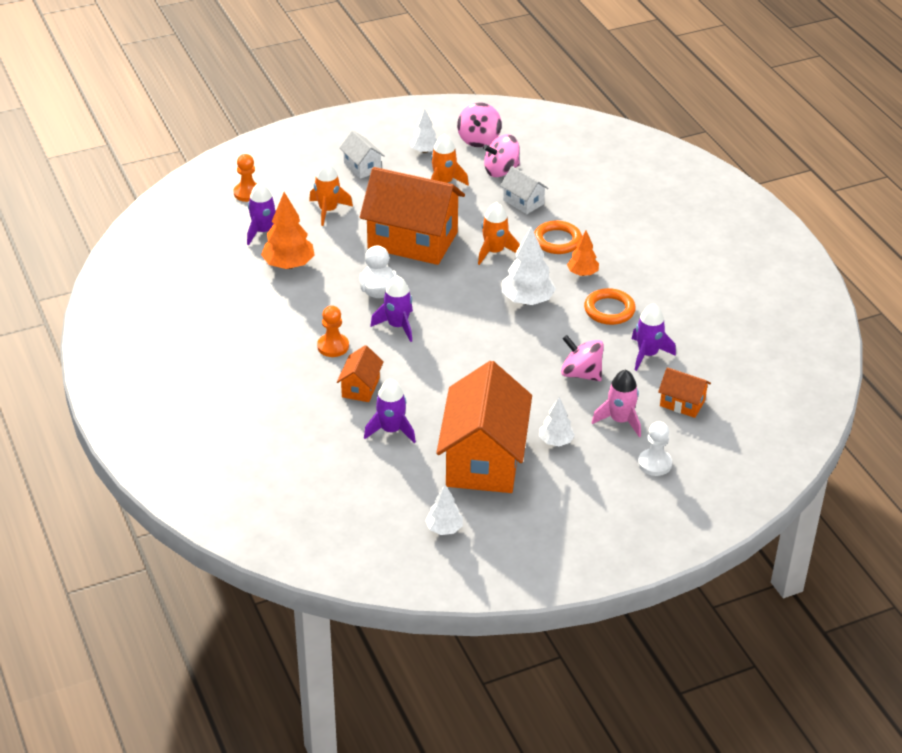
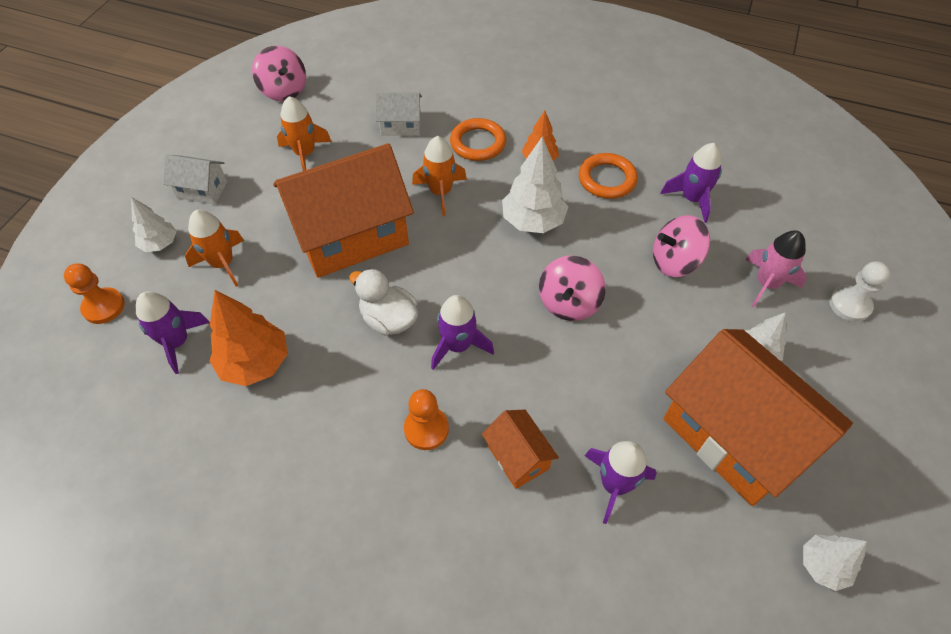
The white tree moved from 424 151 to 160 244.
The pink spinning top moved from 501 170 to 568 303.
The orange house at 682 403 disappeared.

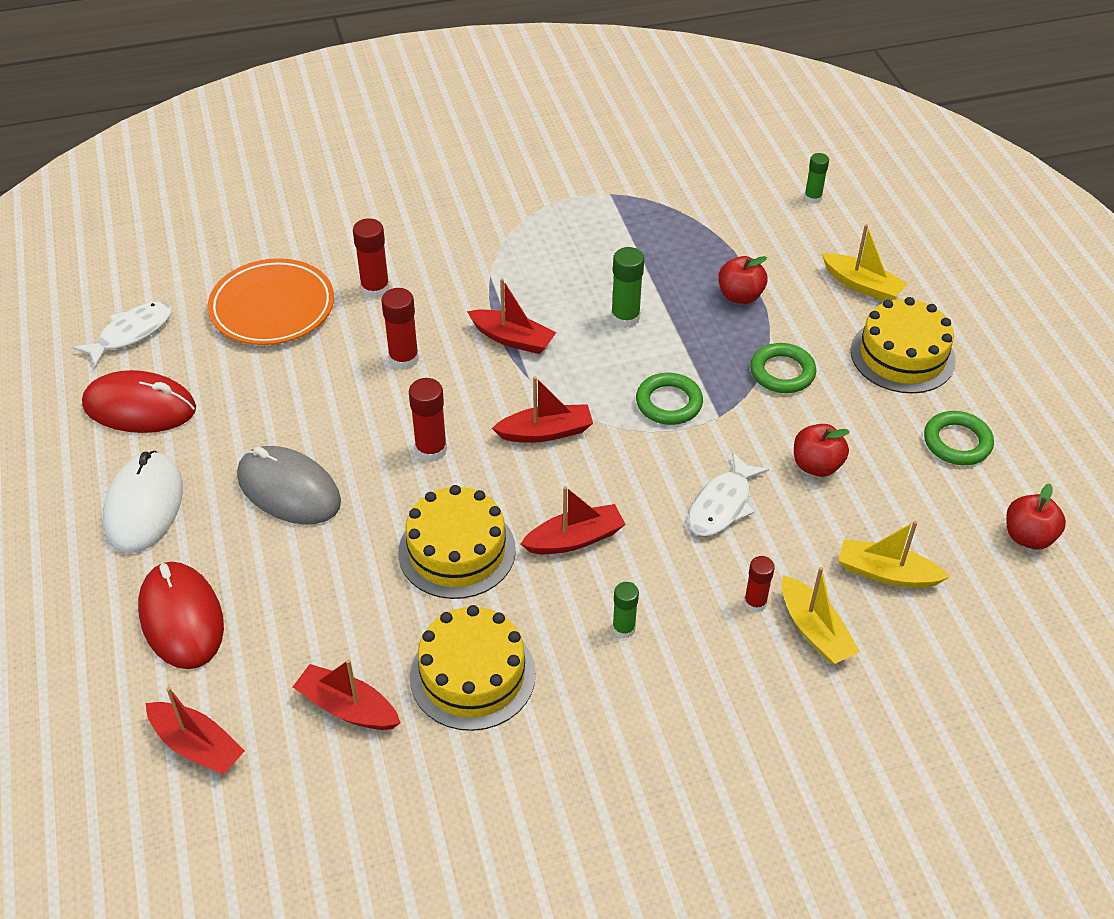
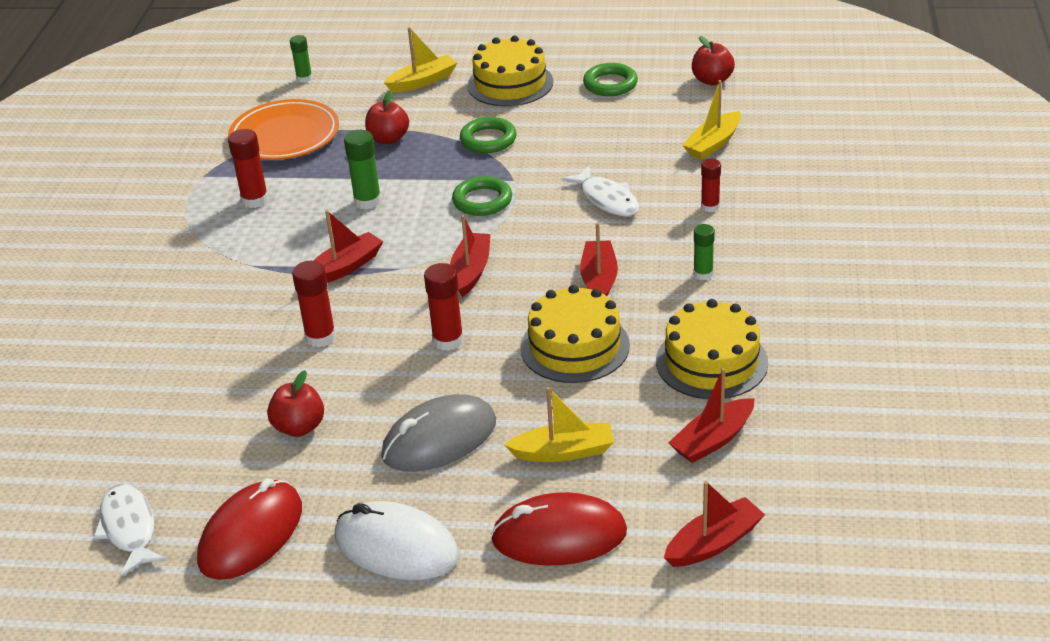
The orange plate moved from 272 307 to 285 136.
The red glue stick moved from 375 289 to 255 200.
The yellow boat moved from 814 630 to 563 452.
The red apple moved from 816 465 to 299 427.

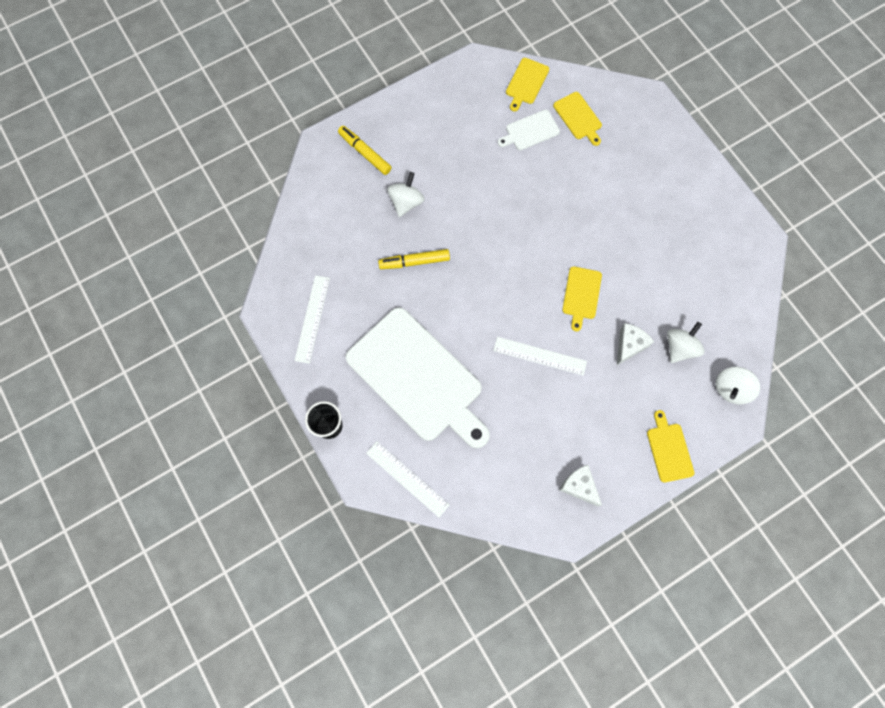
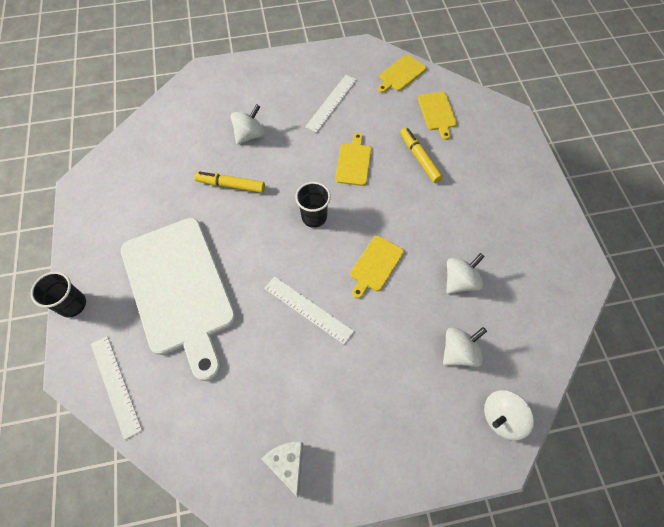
The white ruler moved from 312 318 to 331 103.
The yellow marker moved from 365 153 to 419 158.
The white cutting board at 530 131 disappeared.
The white cheese at 629 345 disappeared.
The yellow cutting board moved from 669 450 to 353 162.
The black cup at 314 217 appeared.
The white spinning top at 460 281 appeared.

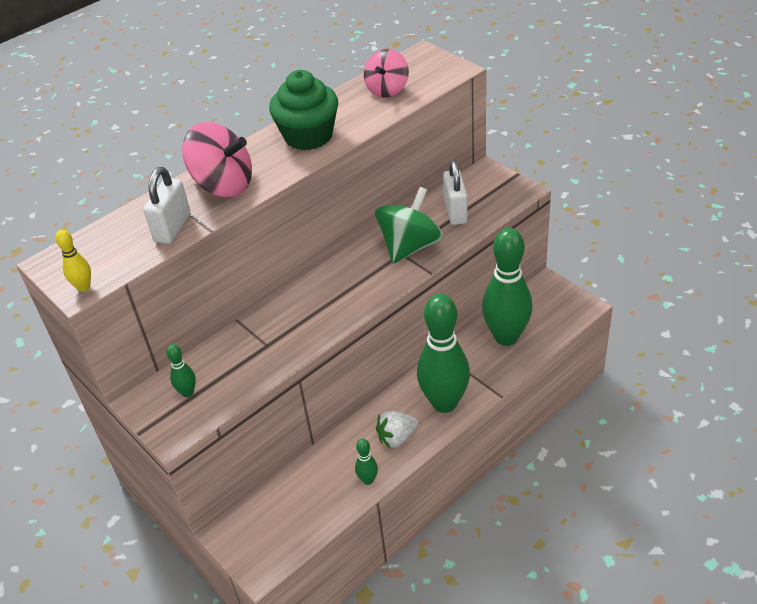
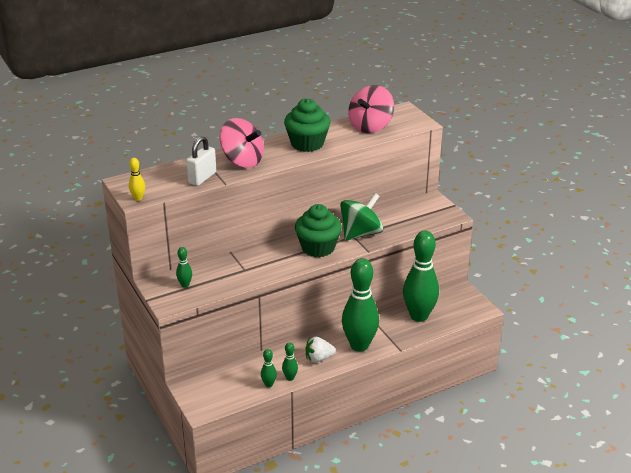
The pink spinning top at 387 89 changed to 1.52 times the size.
The white padlock at 455 212 disappeared.
The green bowling pin at 269 384 appeared.
The green cupcake at 318 247 appeared.

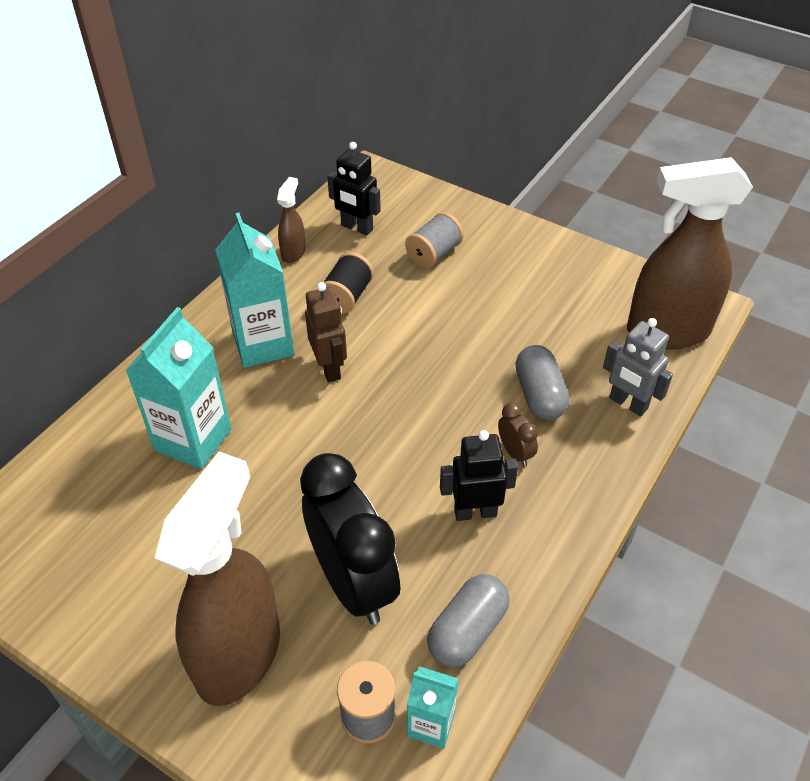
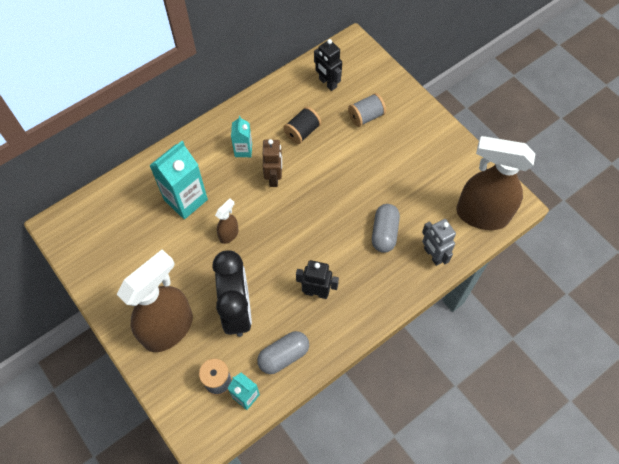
The turquoise carton at 263 344 changed to 0.55 times the size.
The brown spray bottle moved from 293 253 to 229 234.
The brown clock at 515 453 disappeared.

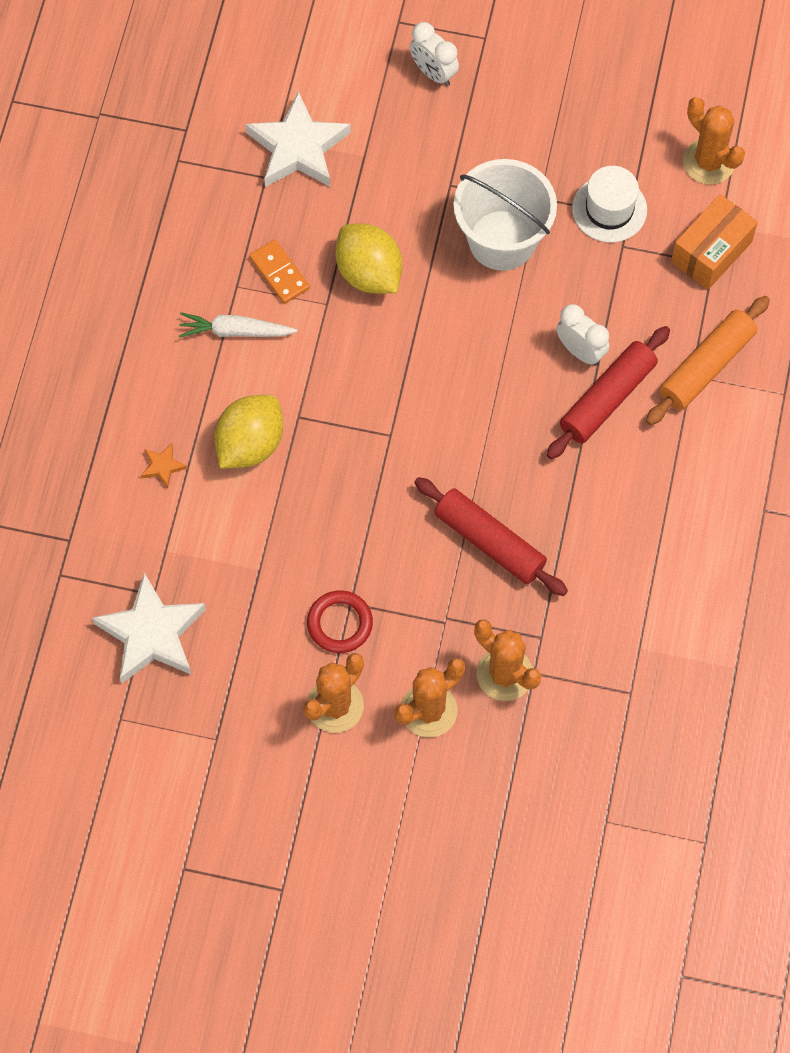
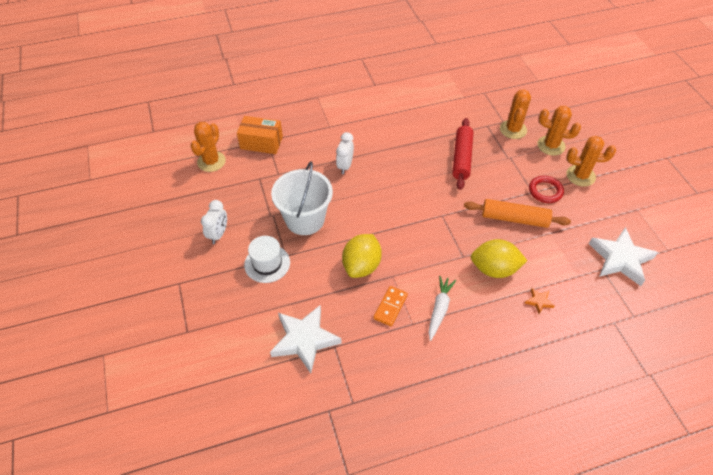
The white carrot at 235 331 turned 135 degrees counterclockwise.
The white clock moved from 433 73 to 218 234.
The red rolling pin at 607 398 disappeared.
The white hat moved from 609 209 to 267 263.
The orange rolling pin moved from 706 366 to 514 219.

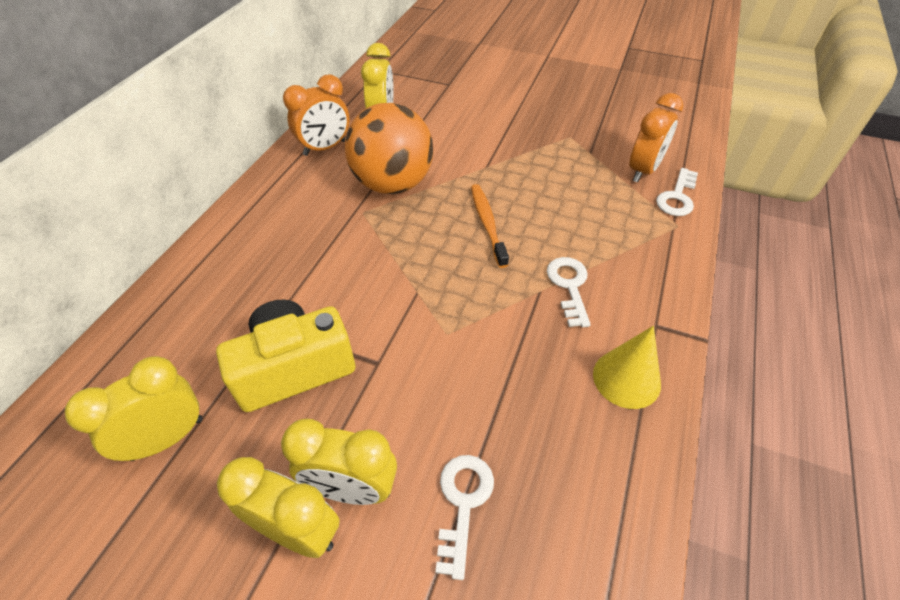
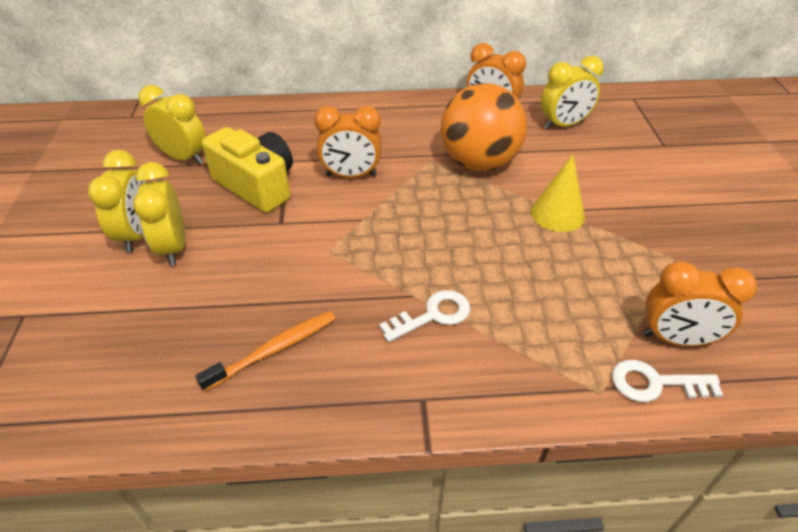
The white key at 463 503 disappeared.
The orange toothbrush moved from 487 224 to 274 350.
The yellow cone moved from 626 378 to 557 214.
The orange clock at 351 175 appeared.

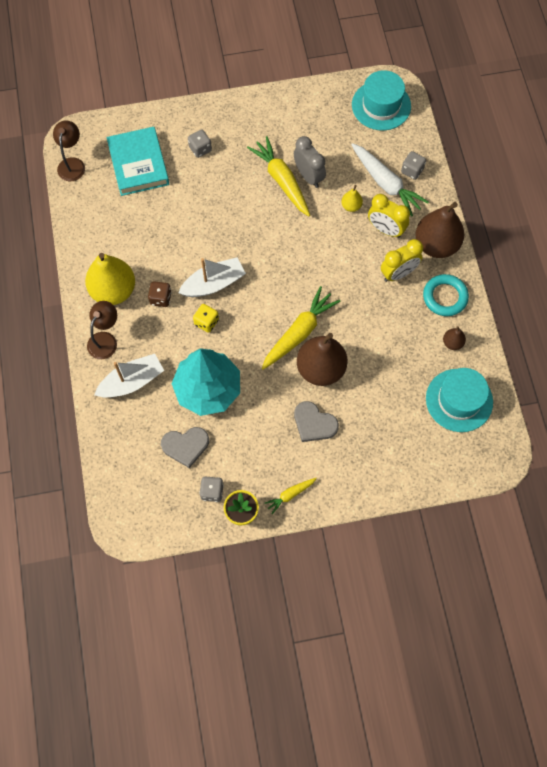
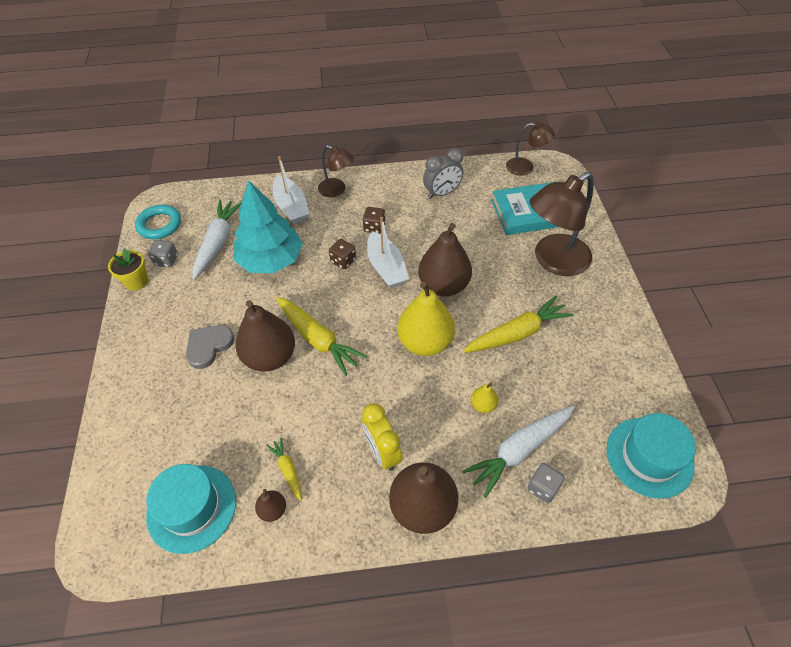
The yellow pear moved from 113 290 to 425 342.
The grey heart at 185 446 was replaced by the white carrot at 217 243.
The grey dice at 200 149 was replaced by the brown lamp at 553 261.
The yellow dice at 206 322 became the brown dice at 343 261.
The yellow carrot moved from 290 495 to 288 470.
The grey clock moved from 308 176 to 442 193.
The yellow clock at 385 229 disappeared.
The turquoise ring moved from 445 297 to 159 225.
The brown pear at 443 285 appeared.

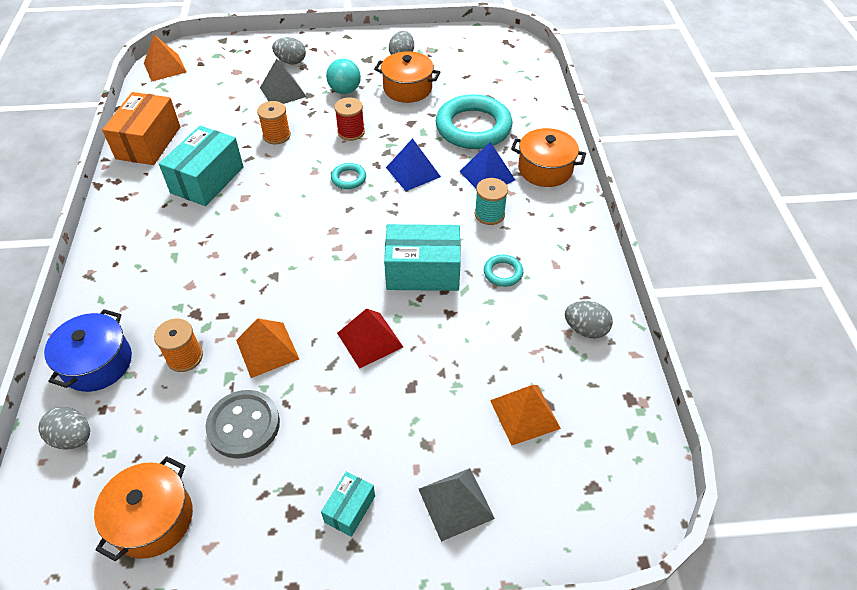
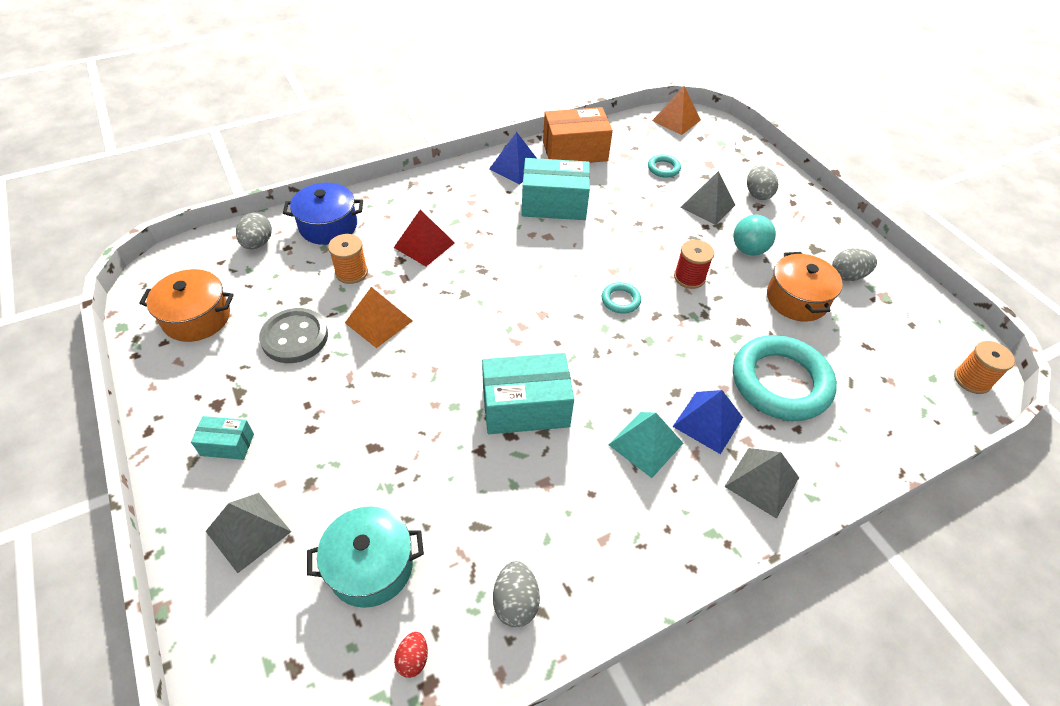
The orange spool moved from 277 135 to 972 380.
The red pyramid moved from 370 340 to 424 245.
The turquoise box at 423 271 turned 75 degrees counterclockwise.
The blue pyramid moved from 413 172 to 515 167.
The turquoise spool at 489 214 was replaced by the turquoise pyramid at 645 443.
The turquoise ring moved from 503 273 to 663 168.
The orange pyramid at 525 414 was replaced by the turquoise pot at 371 566.
The orange pot at 545 169 was replaced by the grey pyramid at 761 482.
The red egg at 413 659 appeared.

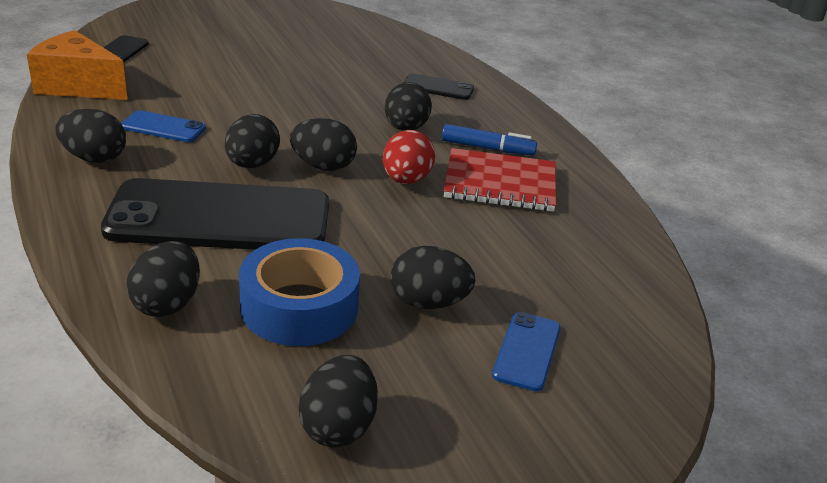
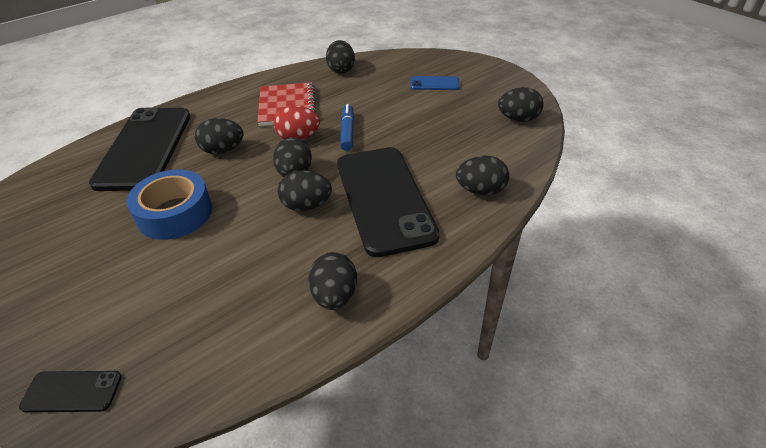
The orange cheese at 78 86 disappeared.
The blue phone at 163 127 disappeared.
The blue tape moved from 299 307 to 175 213.
The black egg moved from 428 303 to 341 70.
The black phone at 438 88 changed to 2.34 times the size.
The blue marker moved from 487 148 to 347 132.

